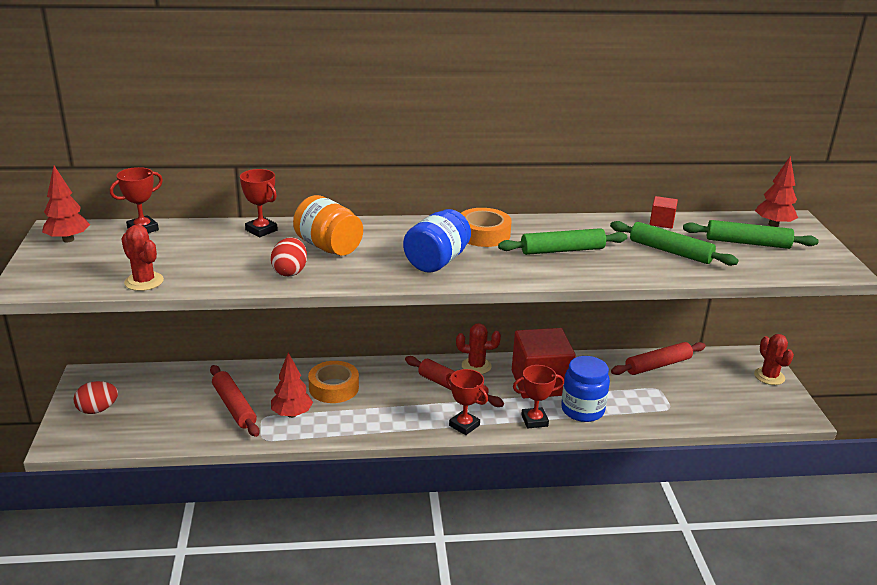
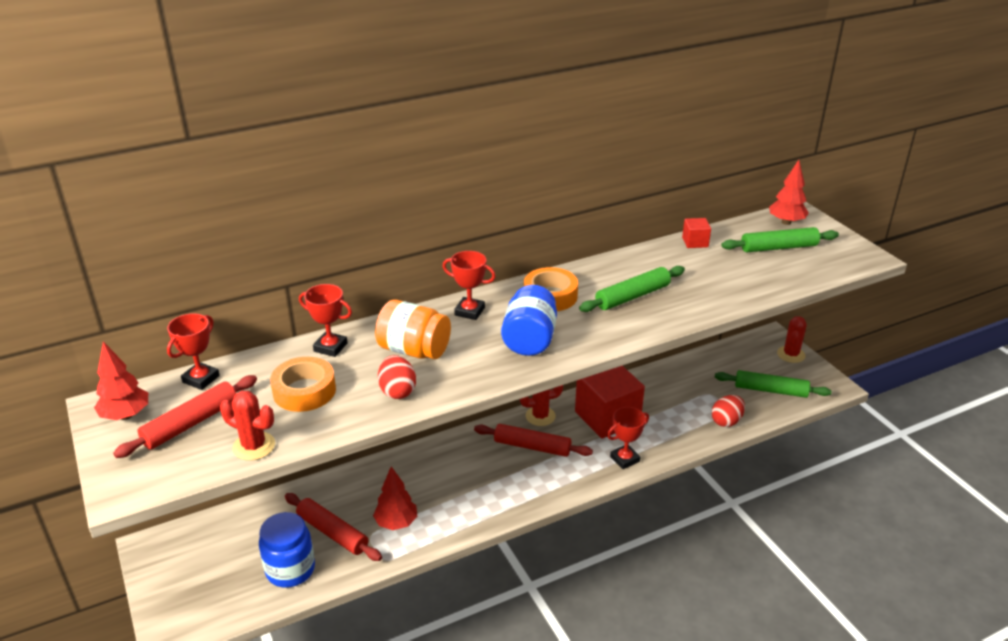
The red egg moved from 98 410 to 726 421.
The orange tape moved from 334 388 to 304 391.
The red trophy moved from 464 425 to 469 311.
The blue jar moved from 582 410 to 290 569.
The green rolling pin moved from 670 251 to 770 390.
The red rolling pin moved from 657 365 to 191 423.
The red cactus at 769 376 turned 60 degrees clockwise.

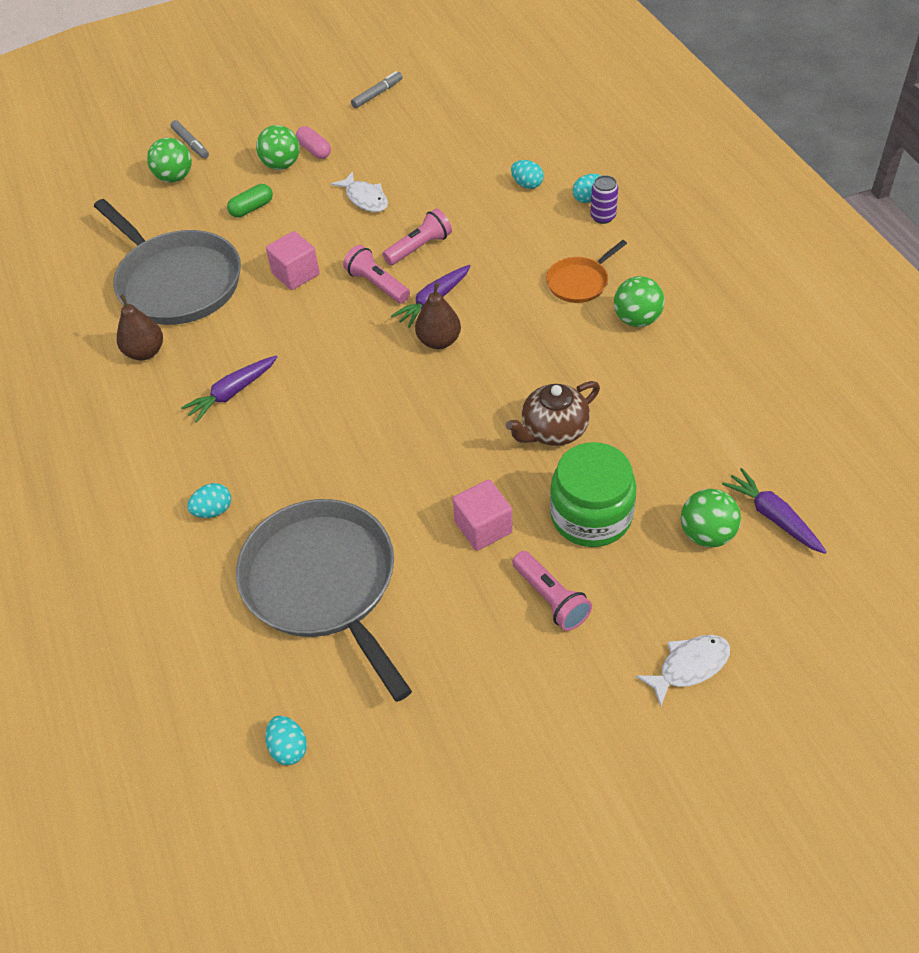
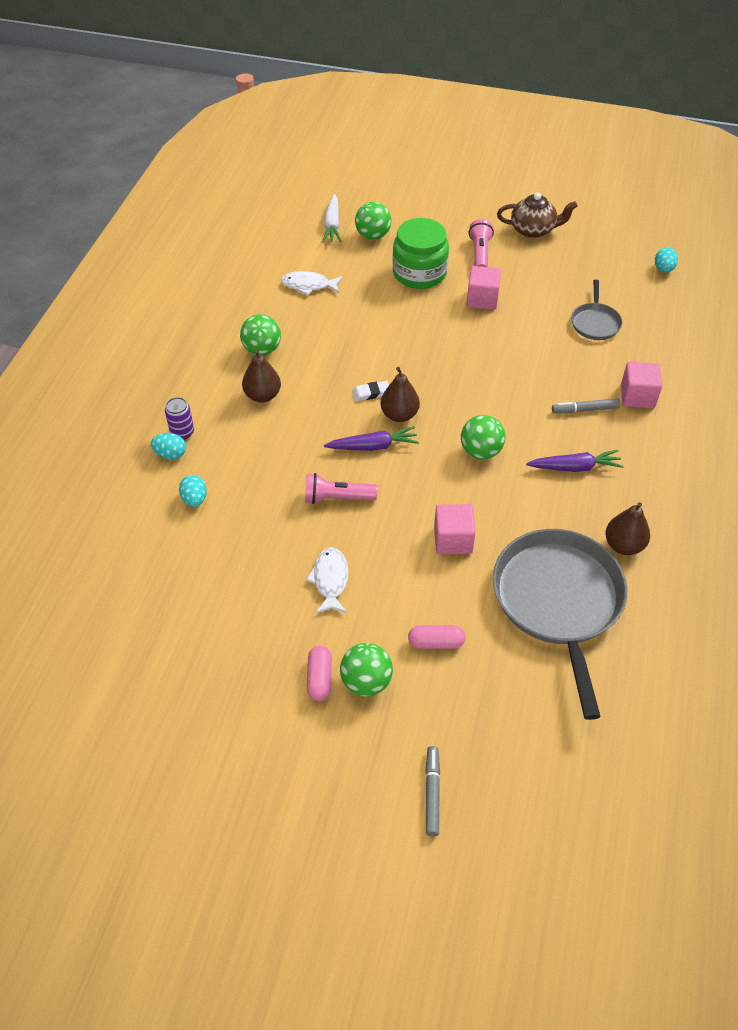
The green ball moved from 175 177 to 481 451.
The turquoise egg at 213 511 was replaced by the pink cube at 637 396.
The green capsule at 252 208 became the pink capsule at 436 642.
The grey pan at 323 584 changed to 0.48 times the size.
The pink flashlight at 377 284 disappeared.
The grey marker moved from 377 94 to 585 410.
The brown teapot moved from 553 430 to 533 230.
The orange pan at 579 282 was replaced by the brown pear at 262 395.
The white fish moved from 689 666 to 308 285.
The purple carrot at 773 517 became the white carrot at 332 224.
The white eraser at 371 393 appeared.

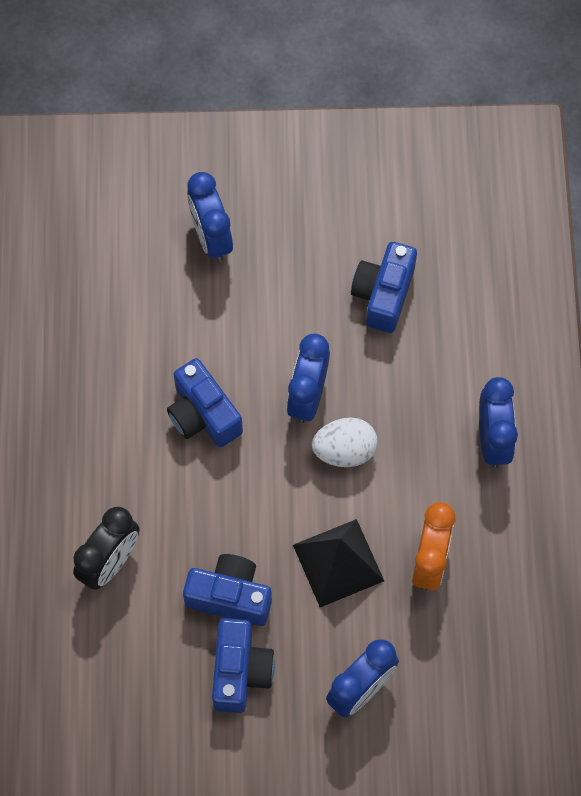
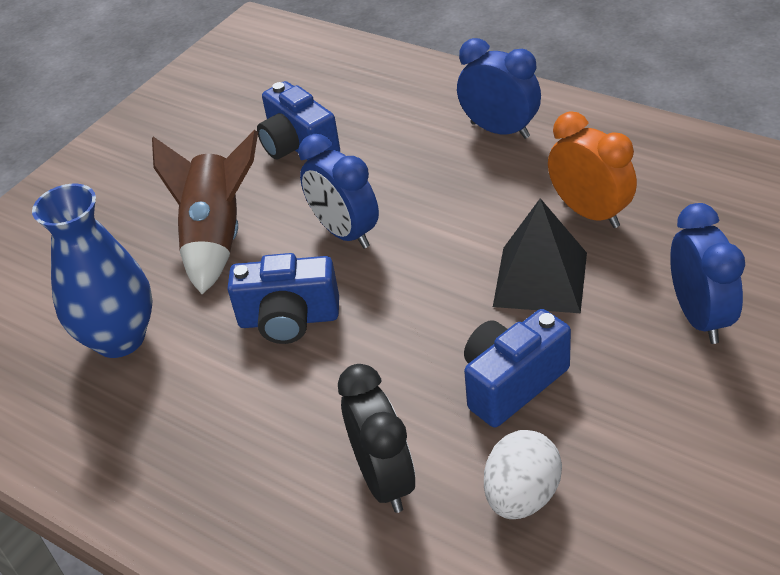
The blue clock at 211 237 disappeared.
The blue camera at 240 671 disappeared.
The white egg moved from 344 450 to 522 496.
The blue vase at 120 338 appeared.
The brown rocket at 217 237 appeared.

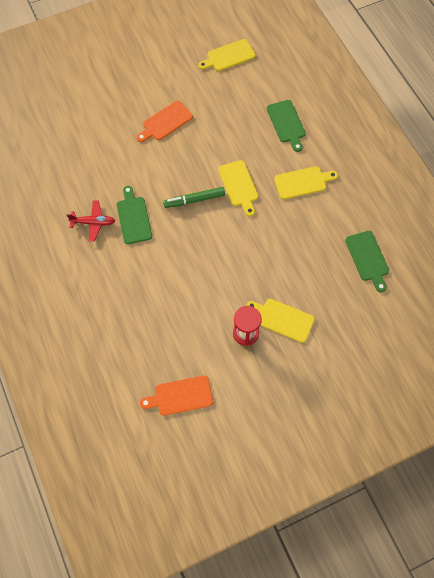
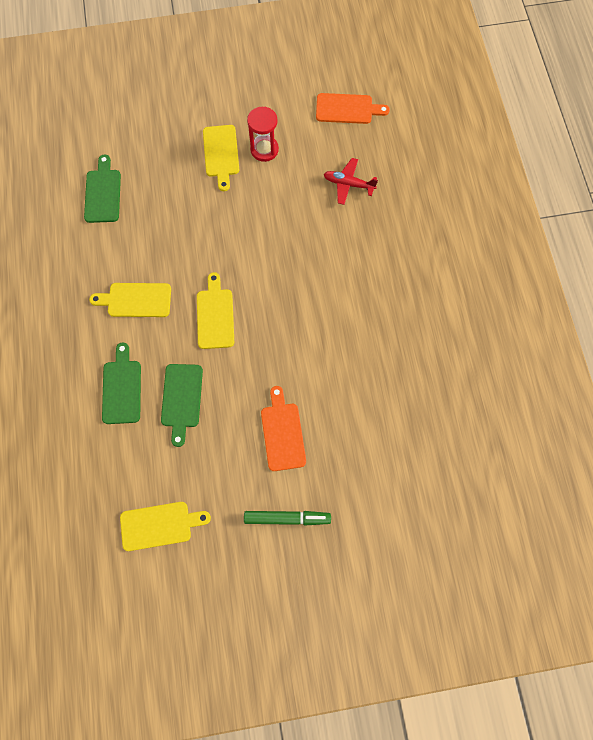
The red plane moved from 93 222 to 348 184.
The green cutting board moved from 133 218 to 182 399.
The orange cutting board at 165 122 turned 75 degrees counterclockwise.
The green marker moved from 194 200 to 287 518.
The yellow cutting board at 282 319 turned 45 degrees clockwise.

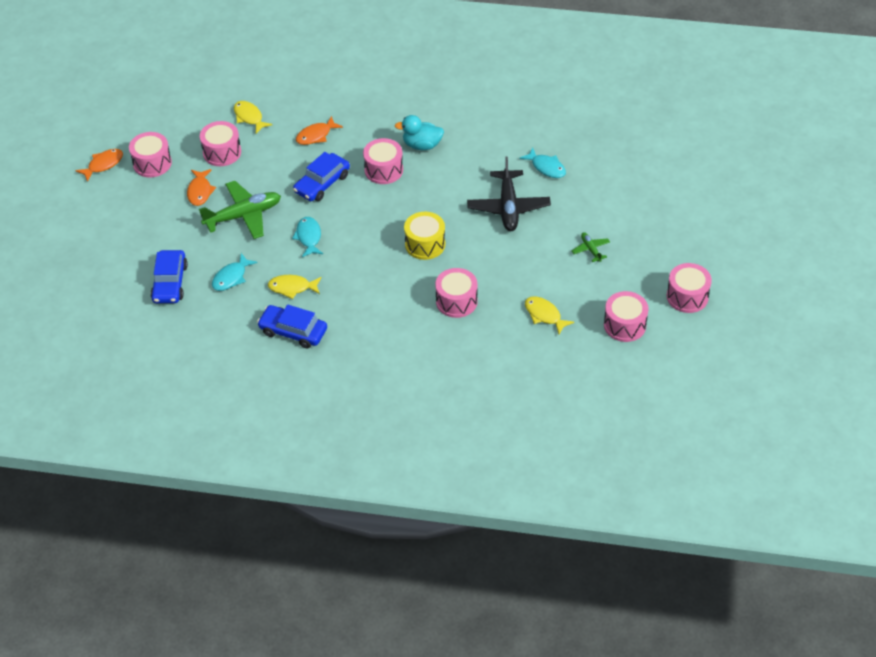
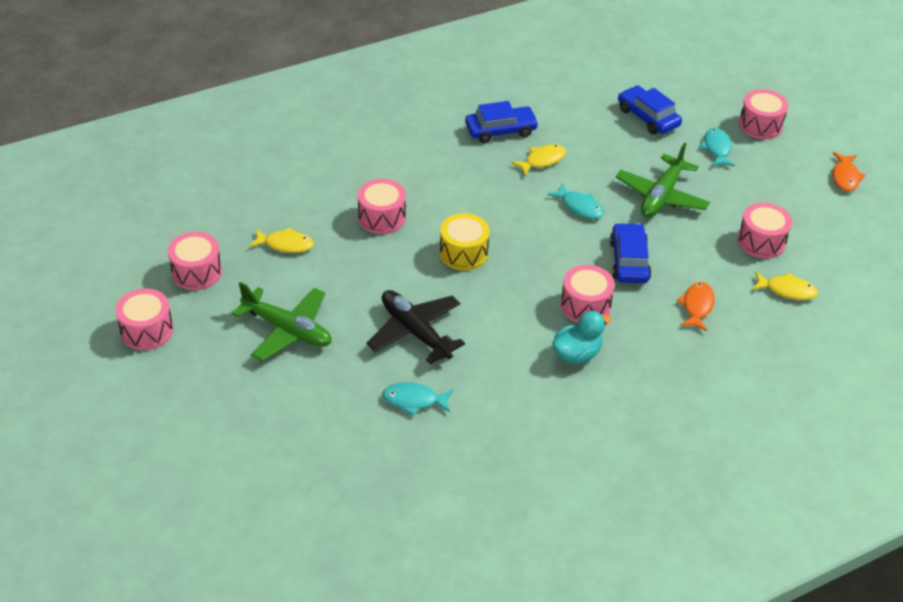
The pink drum moved from 152 163 to 760 125.
The orange fish at 200 191 disappeared.
The turquoise fish moved from 231 277 to 717 149.
The green plane at 591 249 changed to 2.09 times the size.

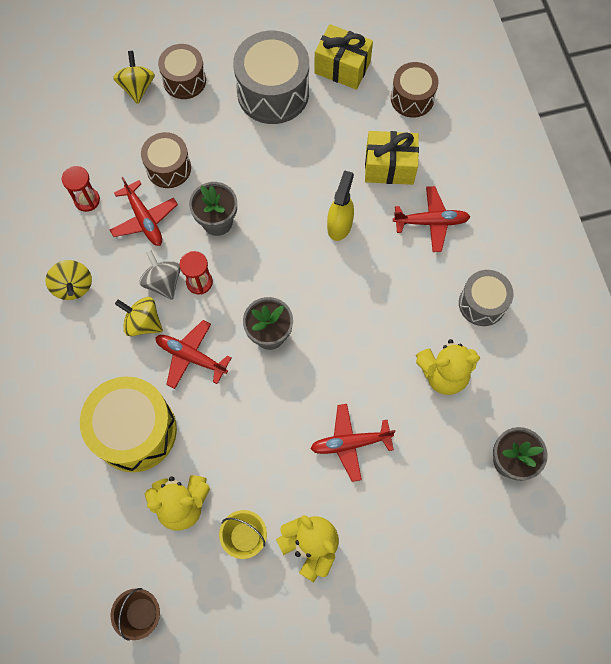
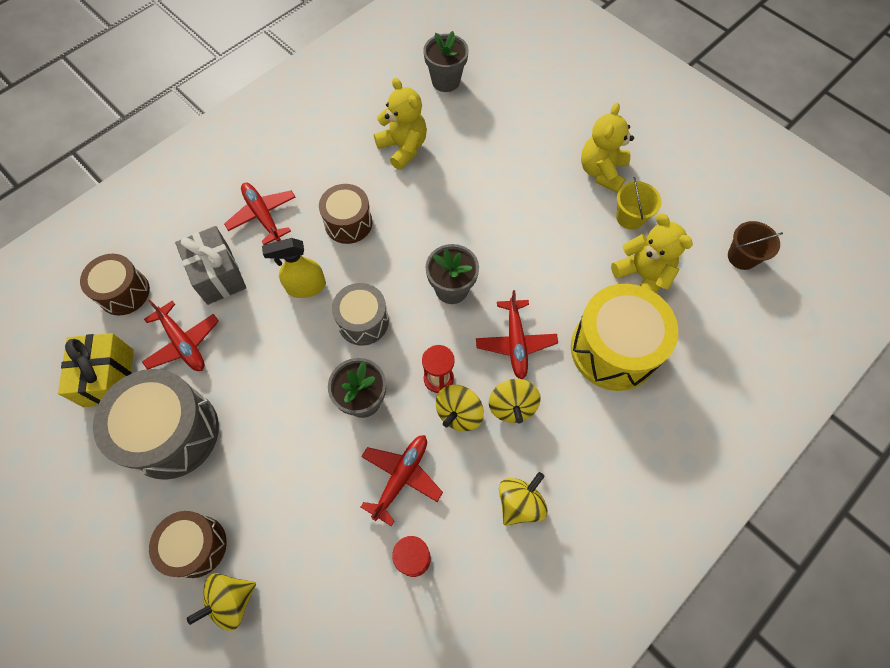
The grey spinning top at 163 282 became the yellow spinning top at 459 413.
The brown drum moved from 168 168 to 348 223.
The red plane moved from 350 443 to 183 343.
The yellow gift at 389 167 became the grey gift at 218 275.
The grey drum moved from 482 303 to 363 321.

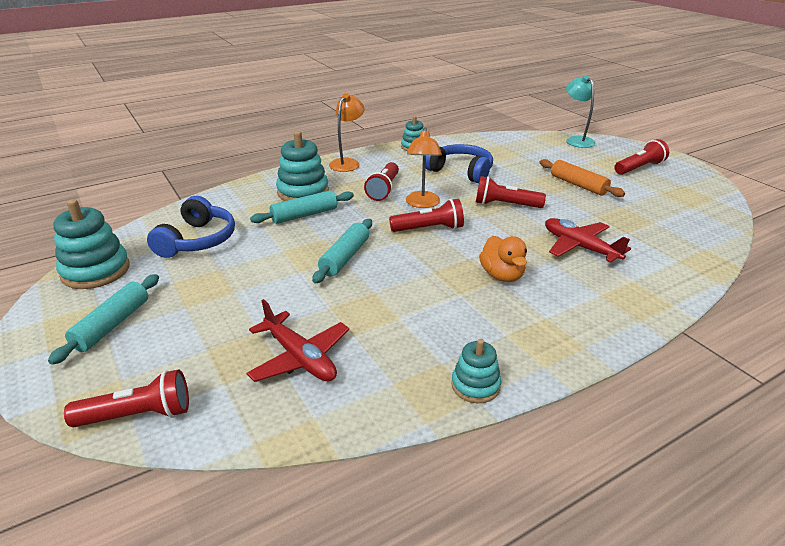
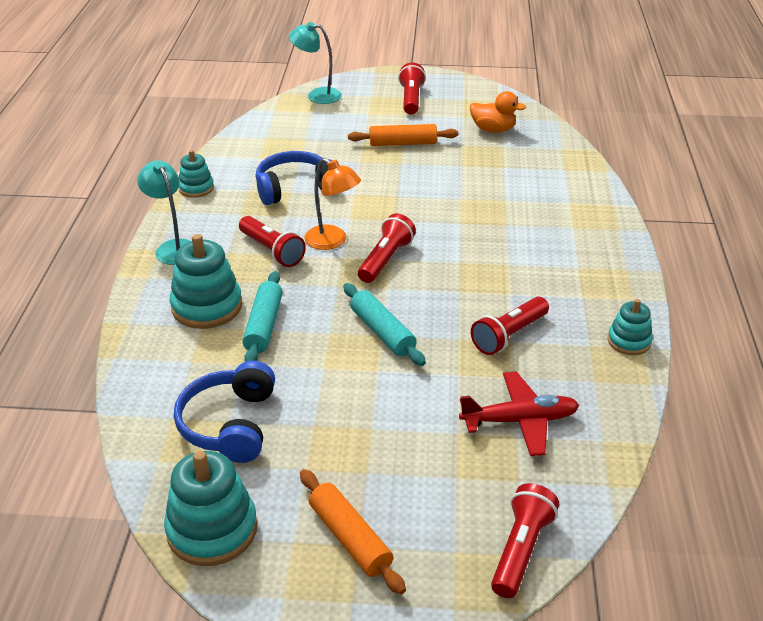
The turquoise rolling pin at 112 325 became the orange rolling pin at 350 538.
The blue headphones at 197 240 turned 135 degrees counterclockwise.
The orange lamp at 347 163 became the turquoise lamp at 173 247.
The red flashlight moved from 505 205 to 509 335.
The orange duck moved from 502 275 to 493 130.
The red plane at 579 247 disappeared.

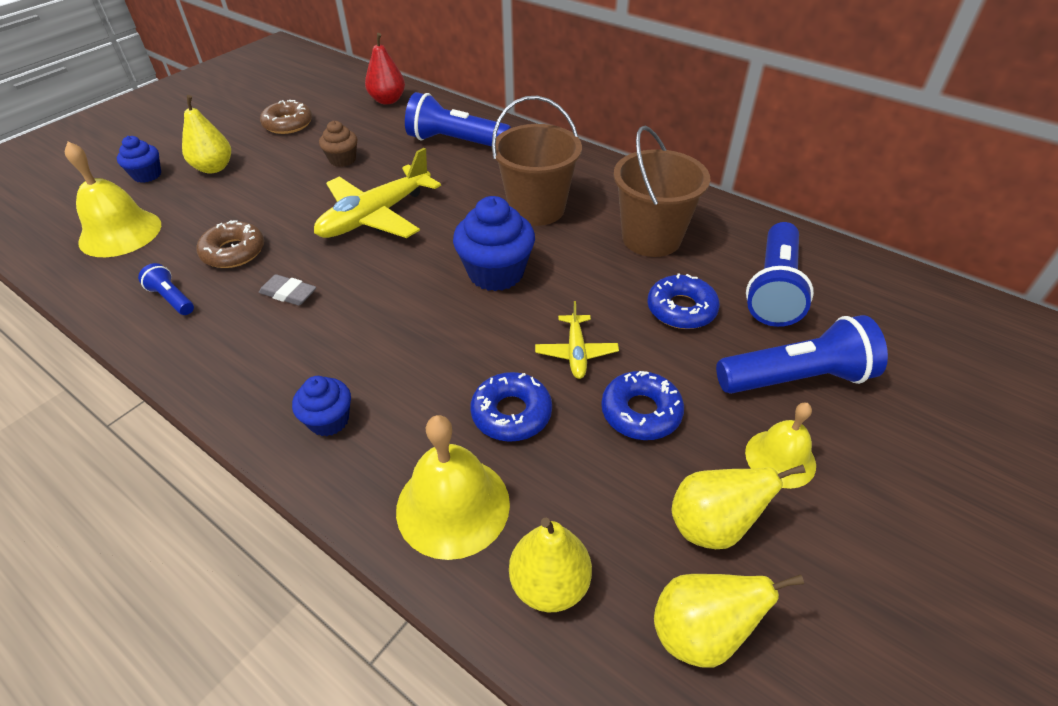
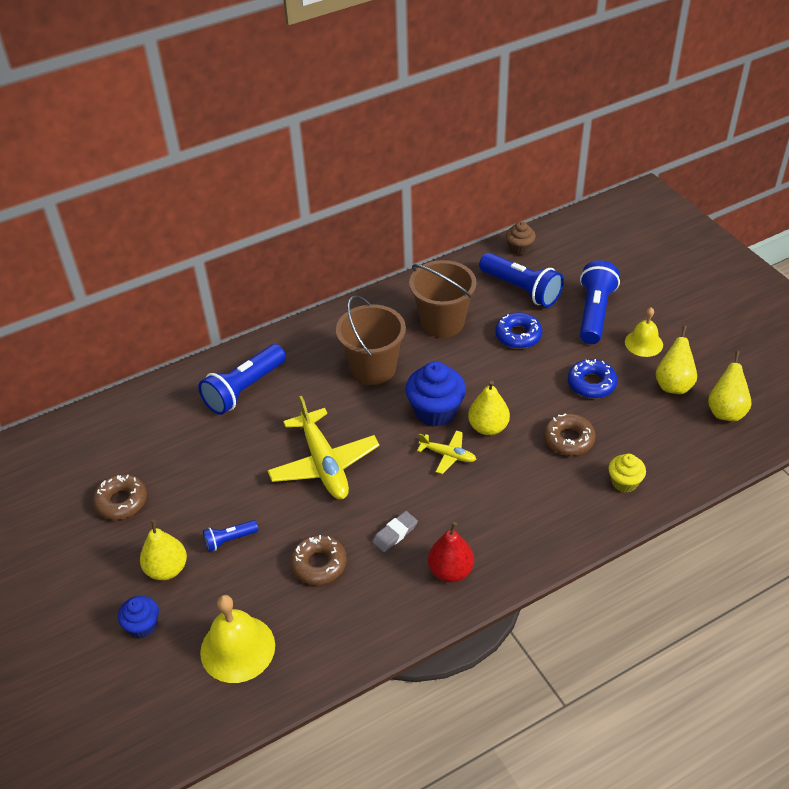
The blue flashlight moved from 172 298 to 229 540.
The blue cupcake at 329 420 disappeared.
The brown cupcake moved from 342 160 to 519 248.
The red pear moved from 387 100 to 450 571.
The yellow bell at 453 506 was replaced by the yellow cupcake at 624 482.
The blue donut at 511 413 became the brown donut at 568 439.
The yellow pear moved from 549 584 to 488 427.
The yellow plane moved from 576 352 to 448 455.

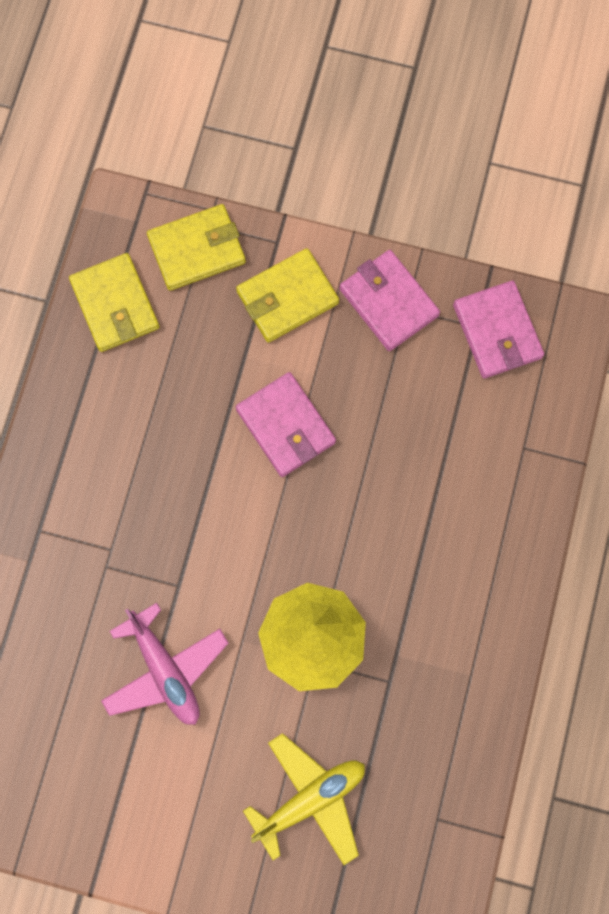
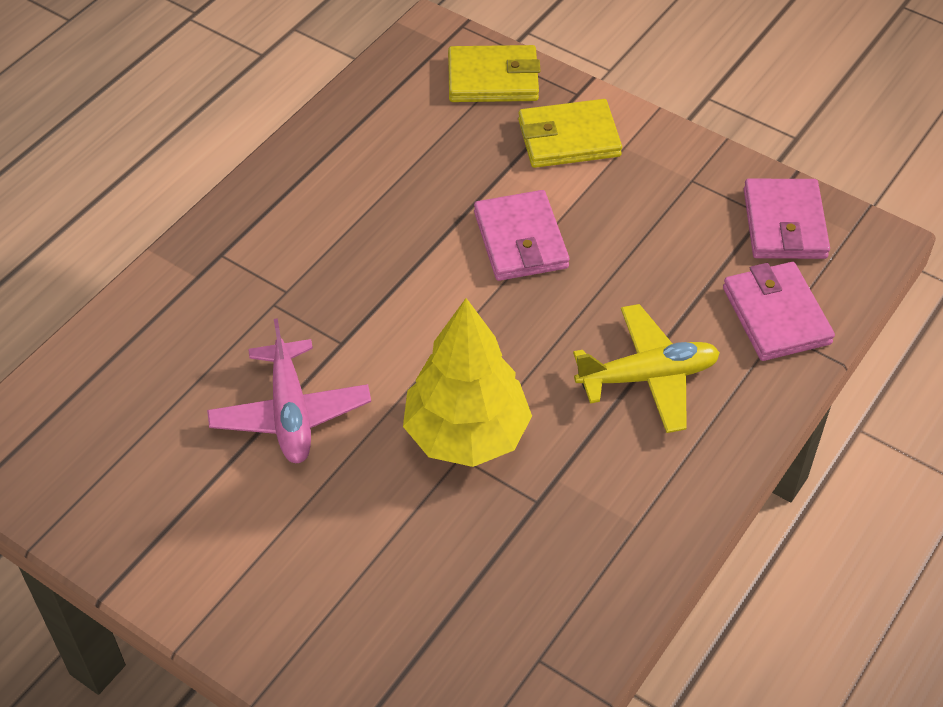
The yellow wallet at 115 305 disappeared.
The yellow plane moved from 310 799 to 648 377.
The pink wallet moved from 389 302 to 776 315.

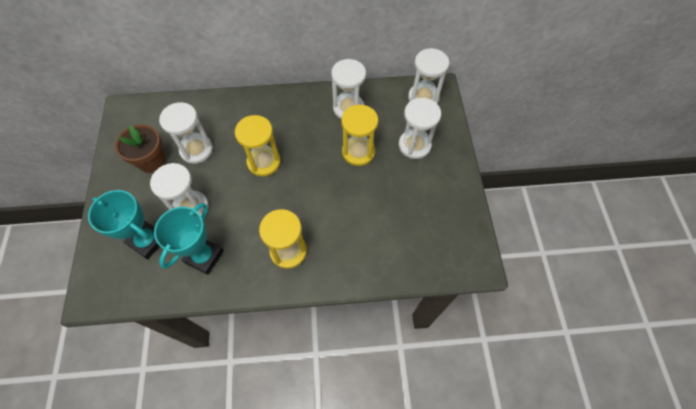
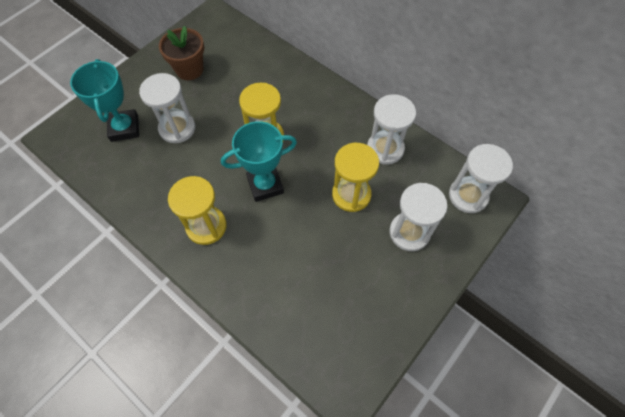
The turquoise trophy moved from 204 256 to 265 185.
The white hourglass at 196 150 disappeared.

